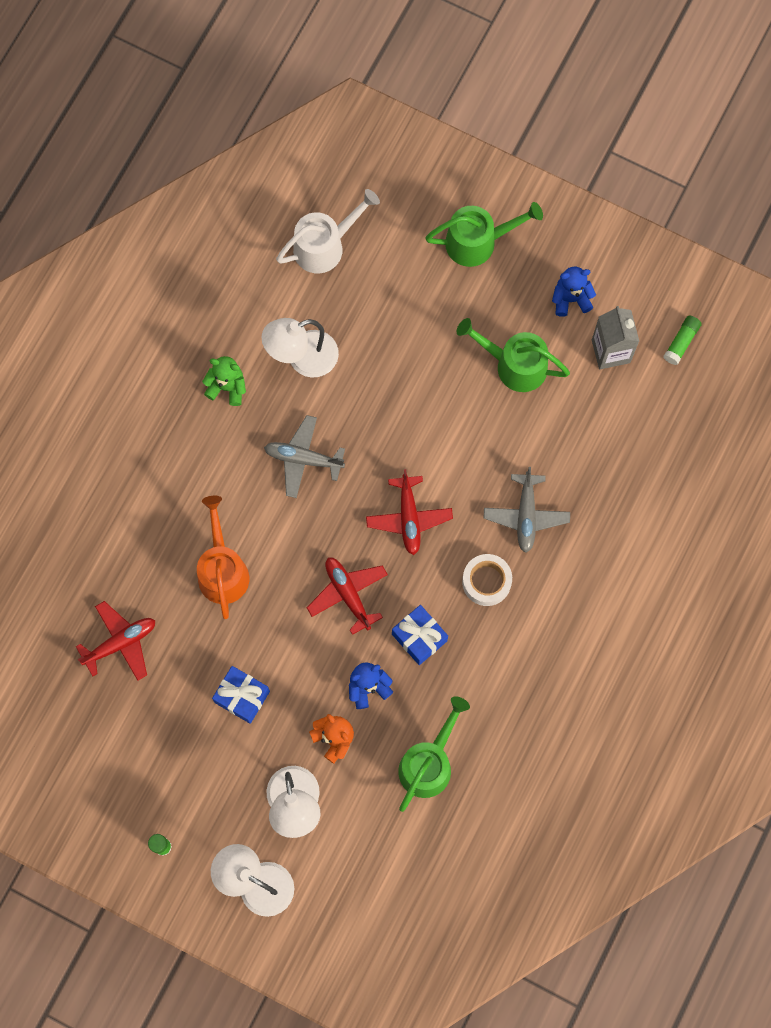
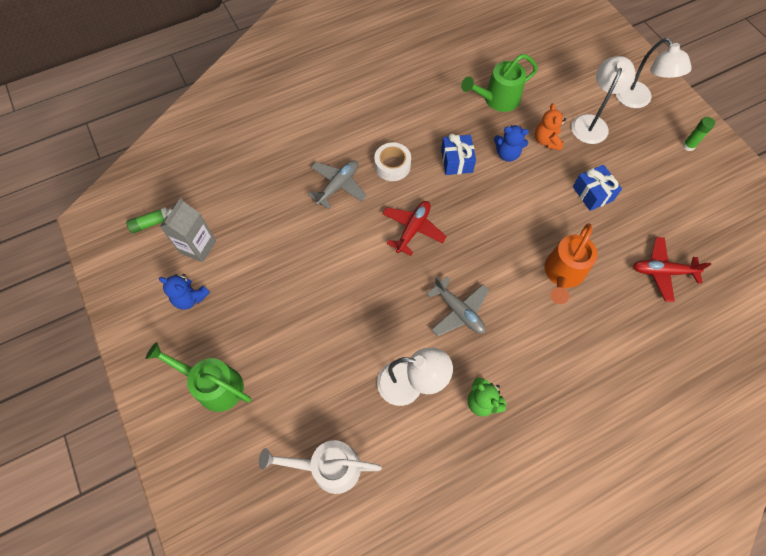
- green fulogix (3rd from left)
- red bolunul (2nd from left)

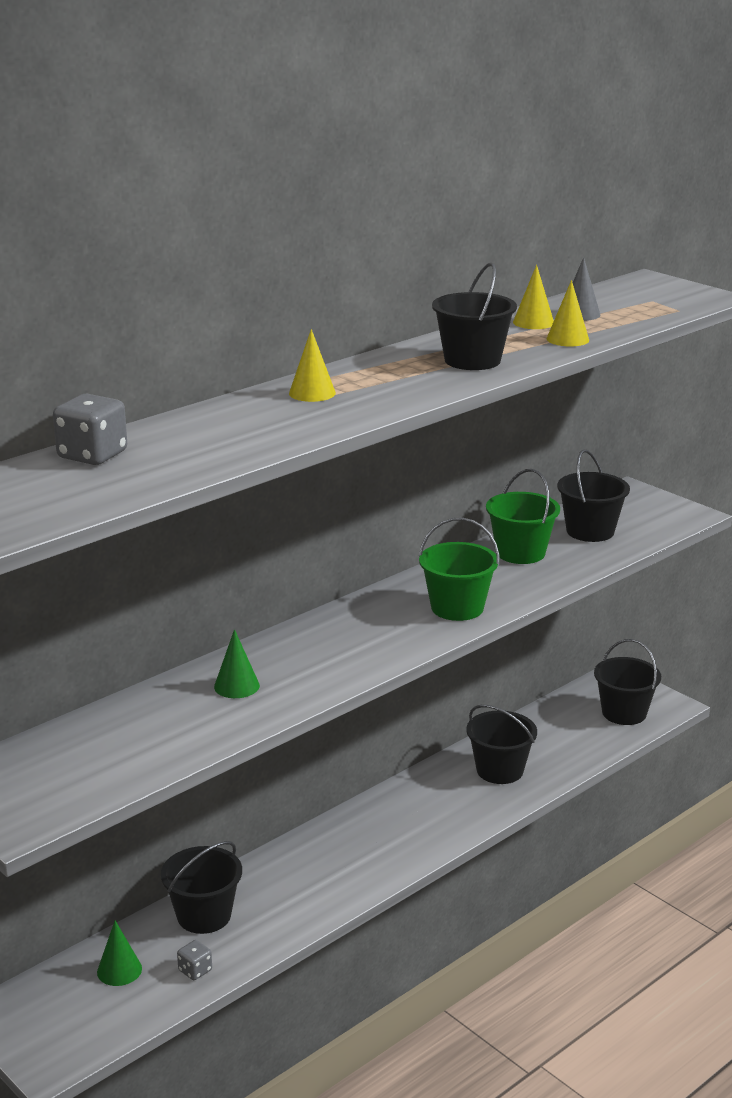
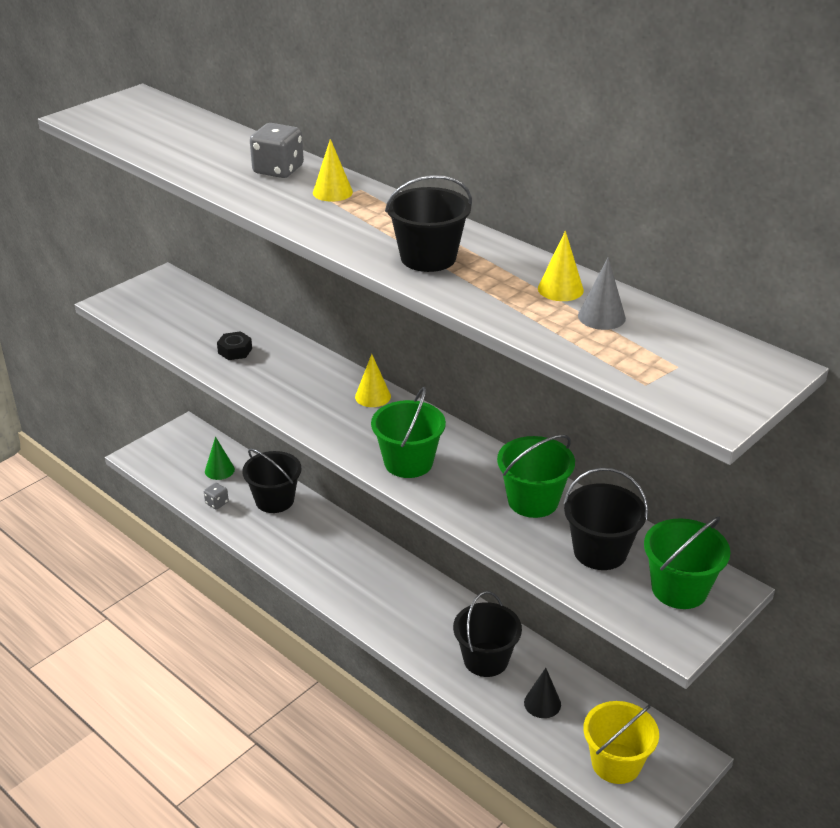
~ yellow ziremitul (3rd from left in the first image) to yellow ziremitul (2nd from left)
~ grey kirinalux (1st from left in the first image) to grey kirinalux (2nd from left)
- green ziremitul (2nd from left)
~ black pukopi (5th from left) to yellow pukopi
+ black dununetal
+ green pukopi (3rd from left)
+ black ziremitul

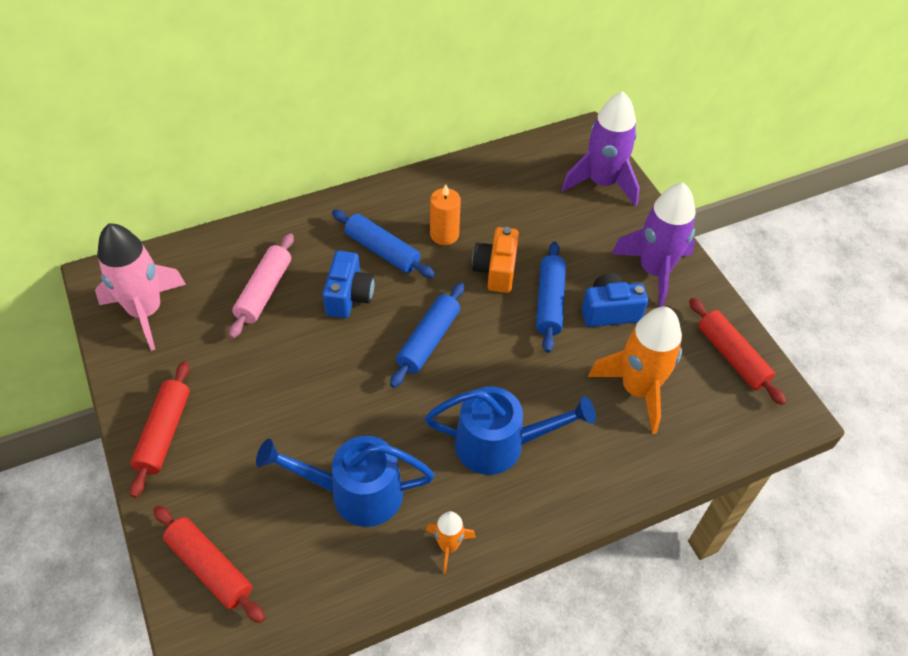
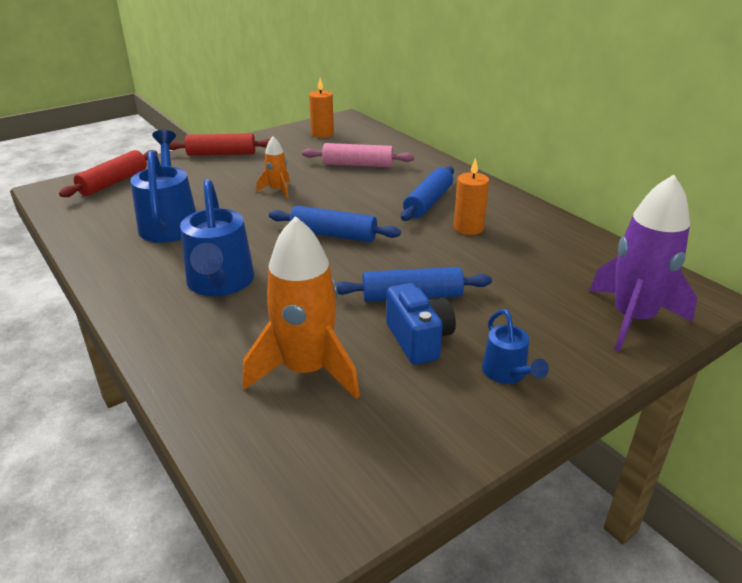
~ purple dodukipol (2nd from left) to blue fulogix (3rd from left)
~ pink dodukipol to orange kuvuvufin (1st from left)
- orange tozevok
- blue tozevok (1st from left)
- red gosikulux (3rd from left)
~ orange dodukipol (1st from left)

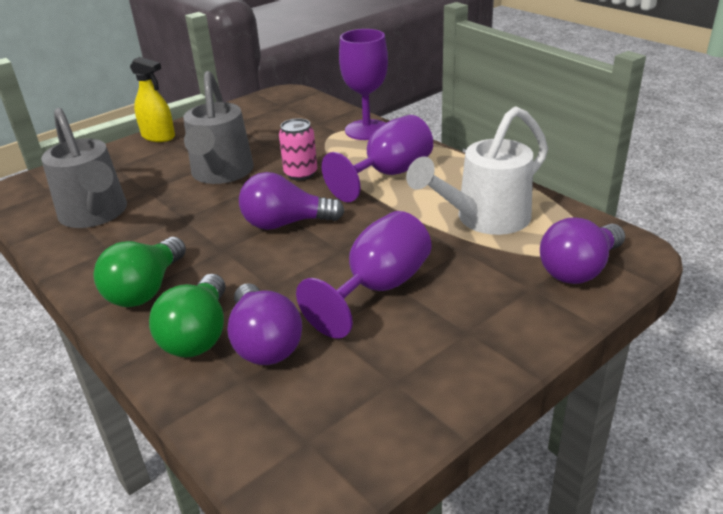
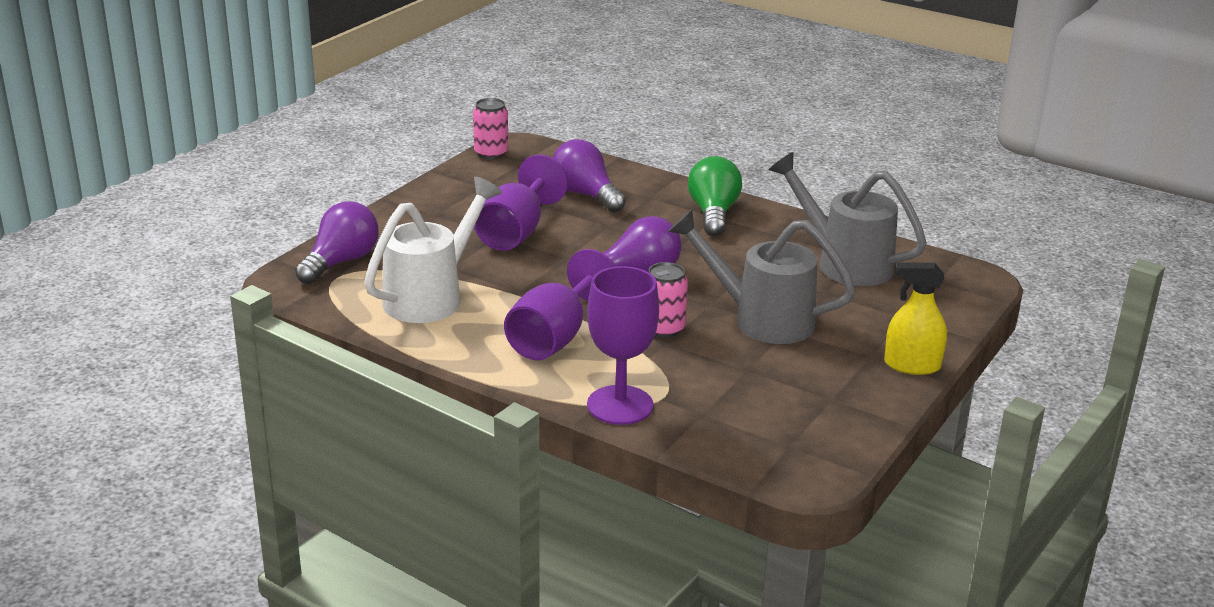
~ grey fulogix (2nd from left in the first image) 45 degrees counterclockwise
- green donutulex (2nd from left)
+ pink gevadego (1st from left)

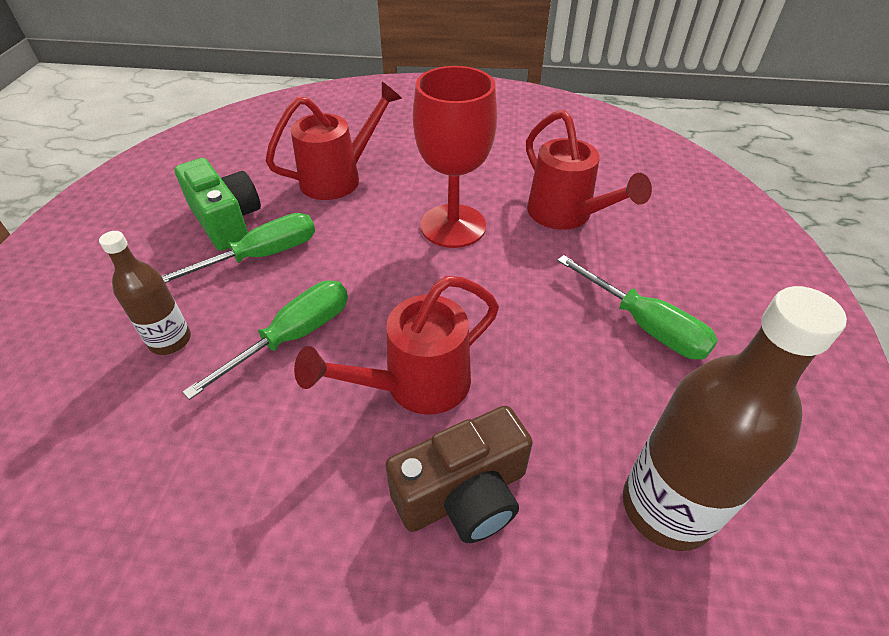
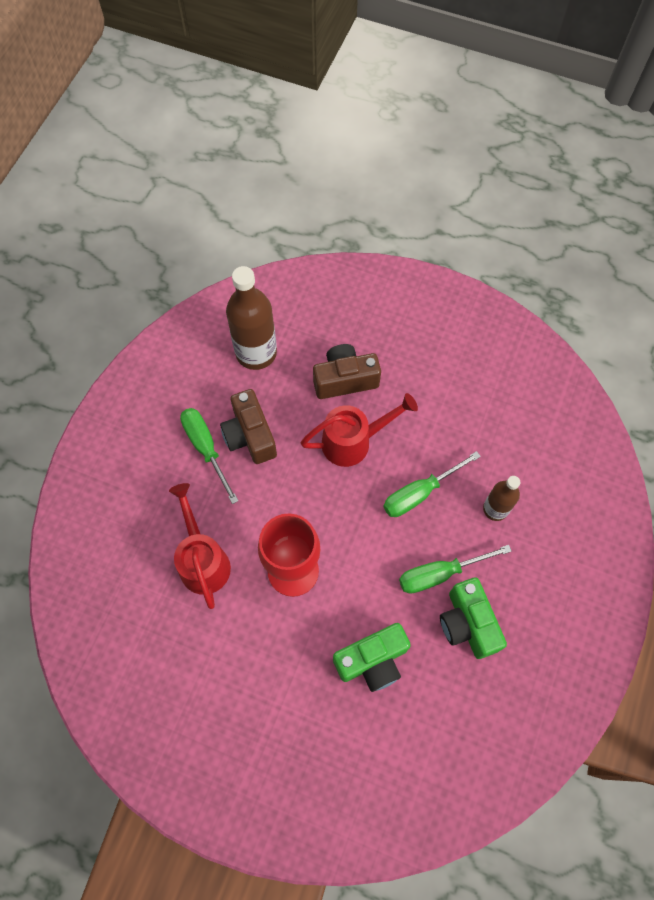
~ red fulogix (1st from left) to green tozevok (1st from left)
+ brown tozevok (1st from left)

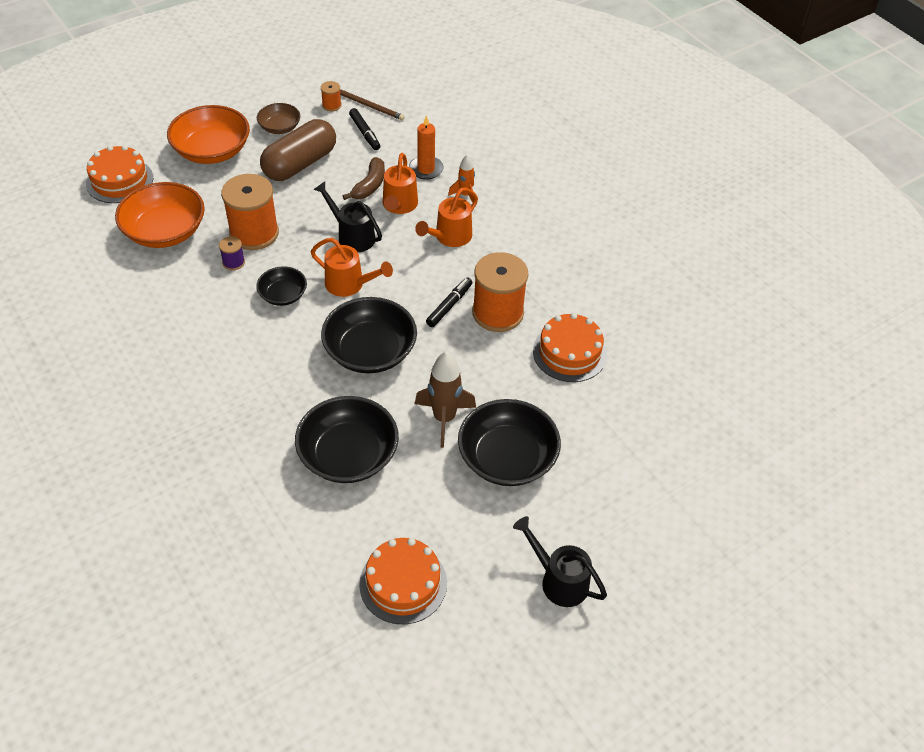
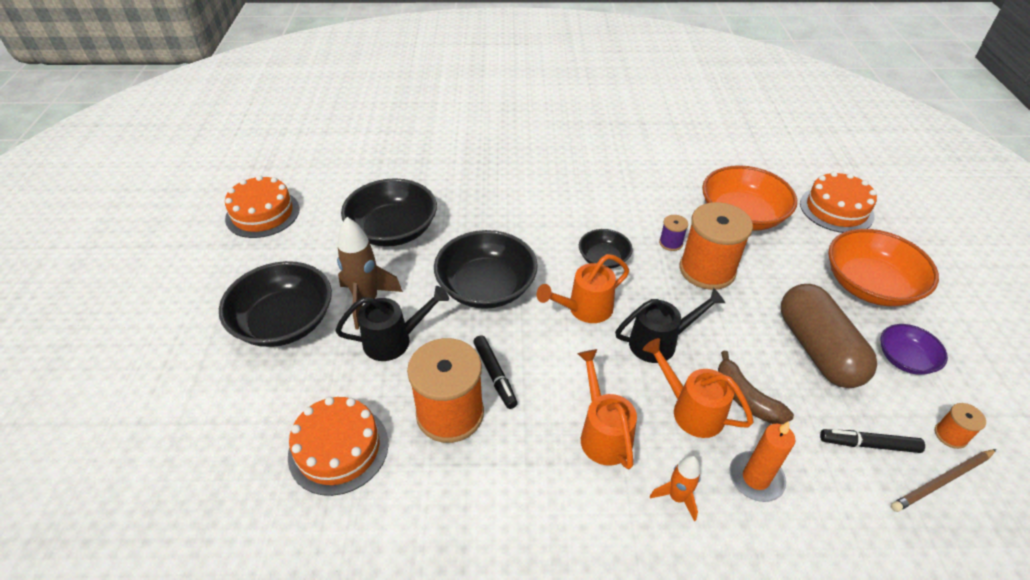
~ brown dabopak to purple dabopak
~ black fulogix (2nd from left in the first image) to black fulogix (1st from left)

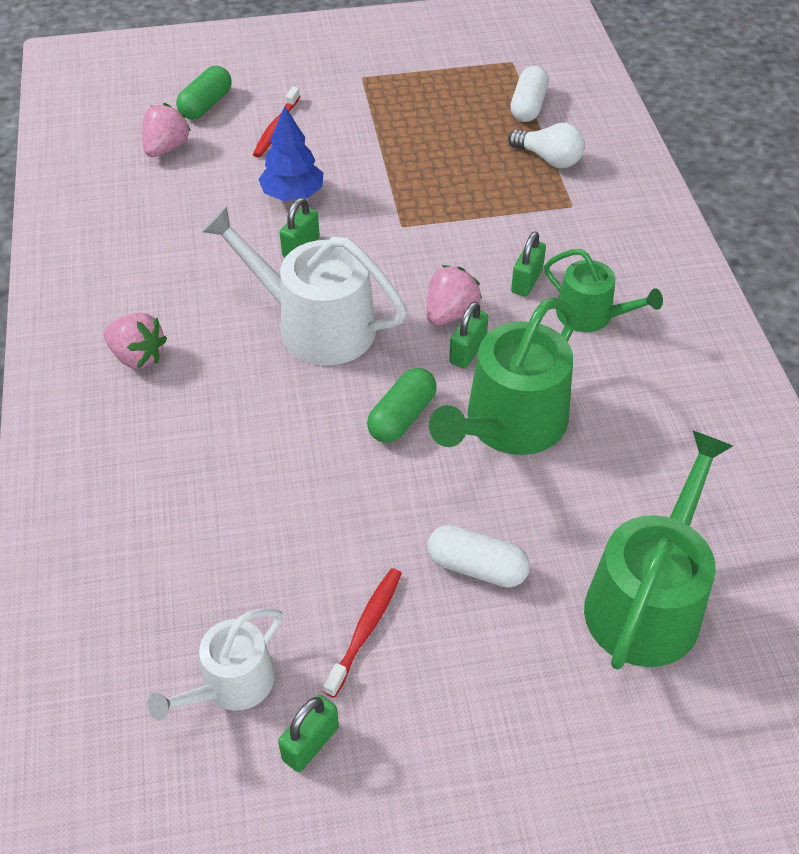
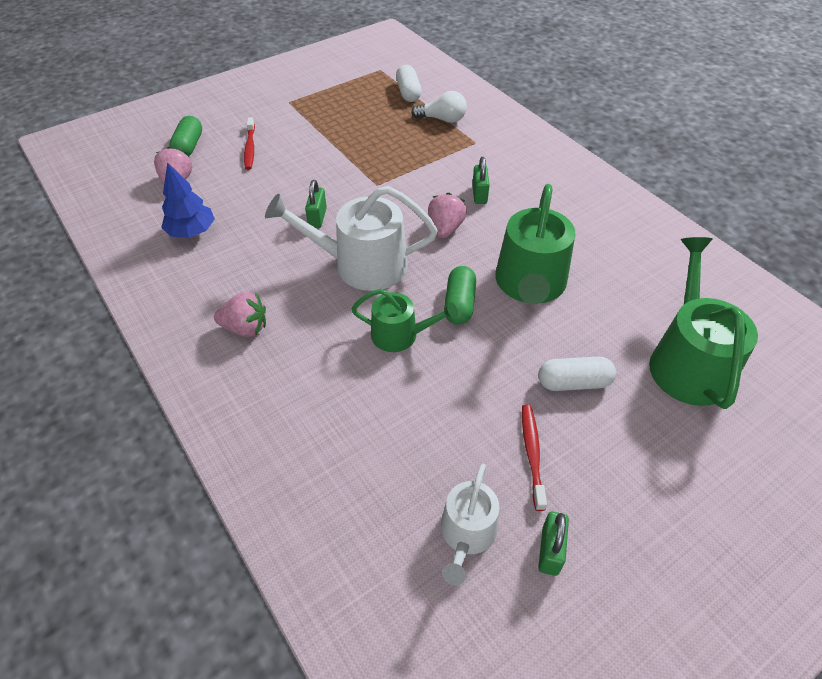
~ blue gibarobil
~ green fulogix (2nd from left in the first image) to green fulogix (1st from left)
- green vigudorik (3rd from left)

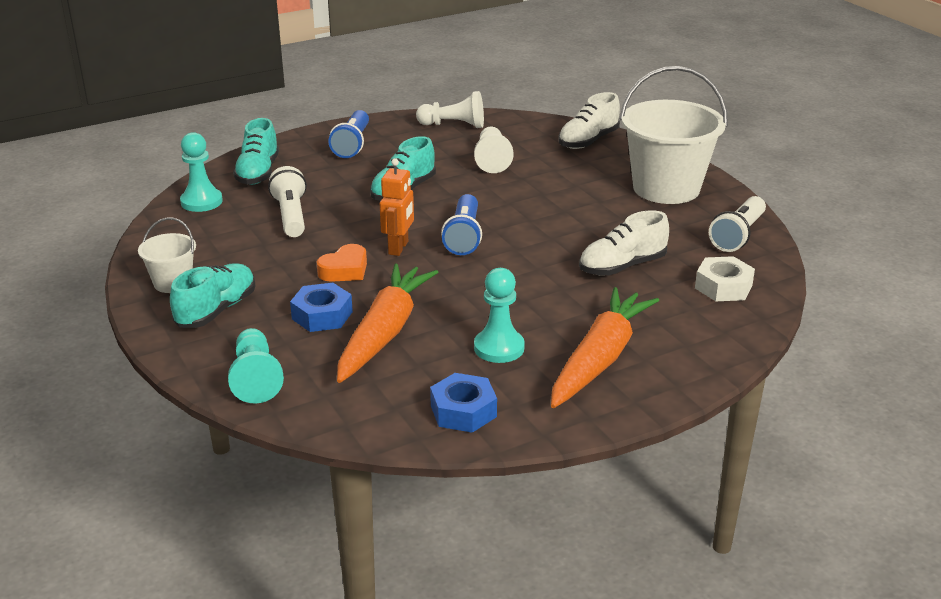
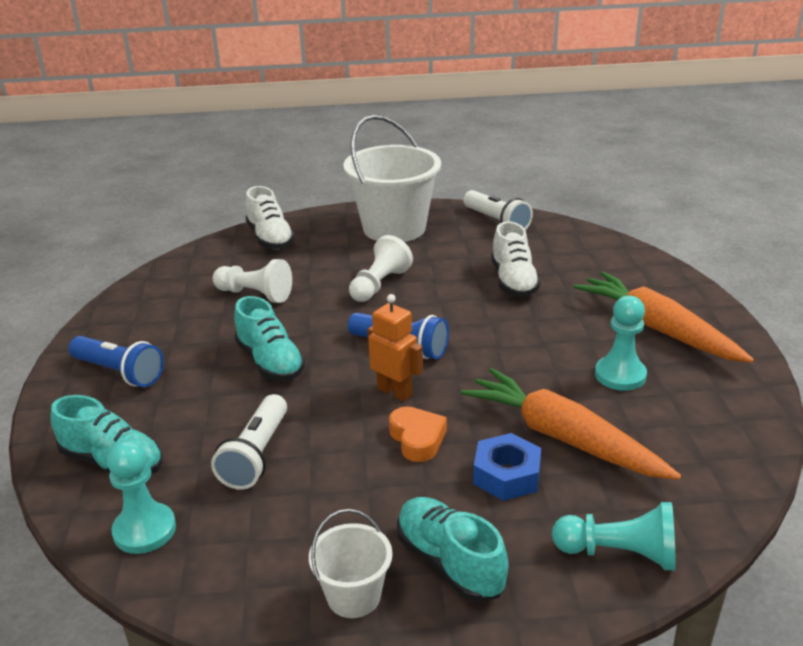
~ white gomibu (1st from left in the first image) to white gomibu (2nd from left)
~ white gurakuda (1st from left) 90 degrees counterclockwise
- white dununetal
- blue dununetal (2nd from left)

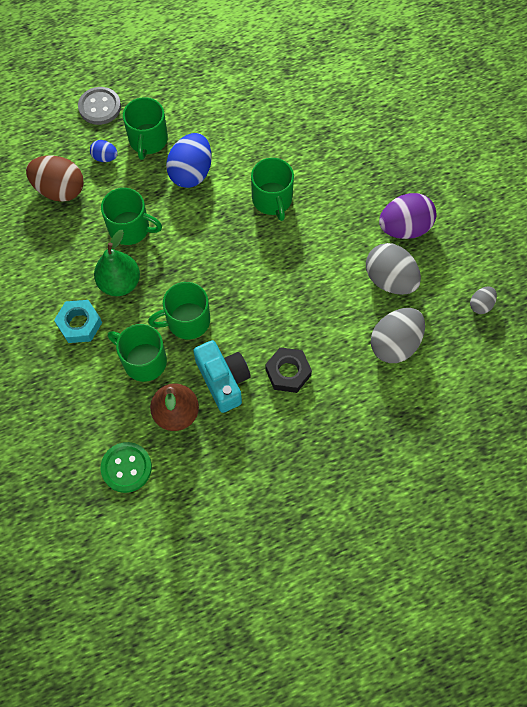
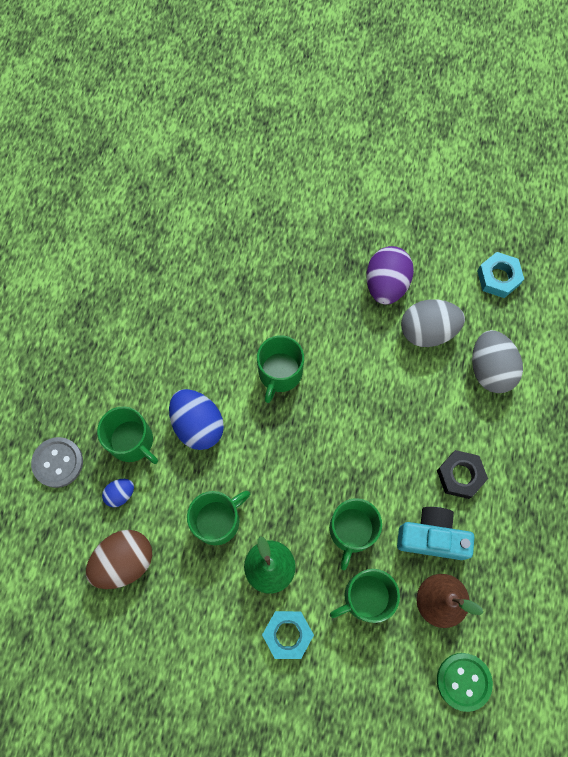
~ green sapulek (5th from left in the first image) 90 degrees clockwise
~ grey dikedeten (3rd from left) to turquoise dununetal (2nd from left)

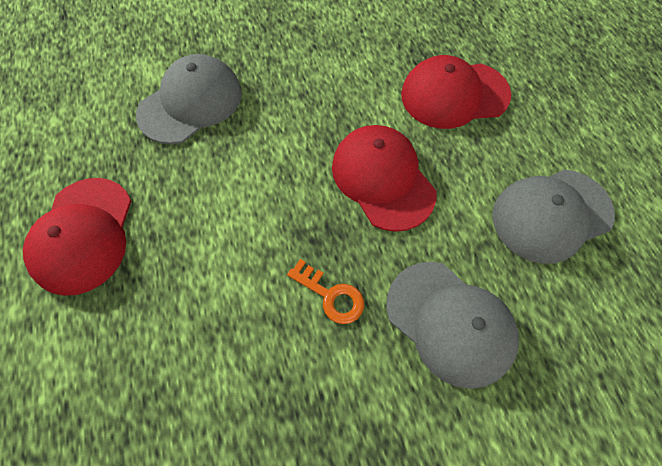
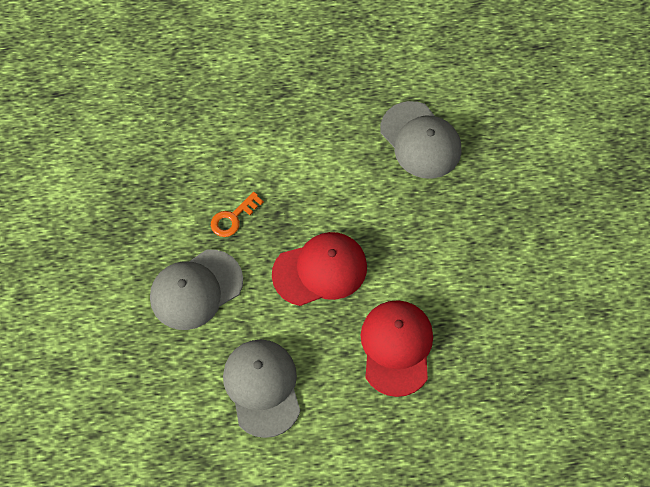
- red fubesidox (1st from left)

